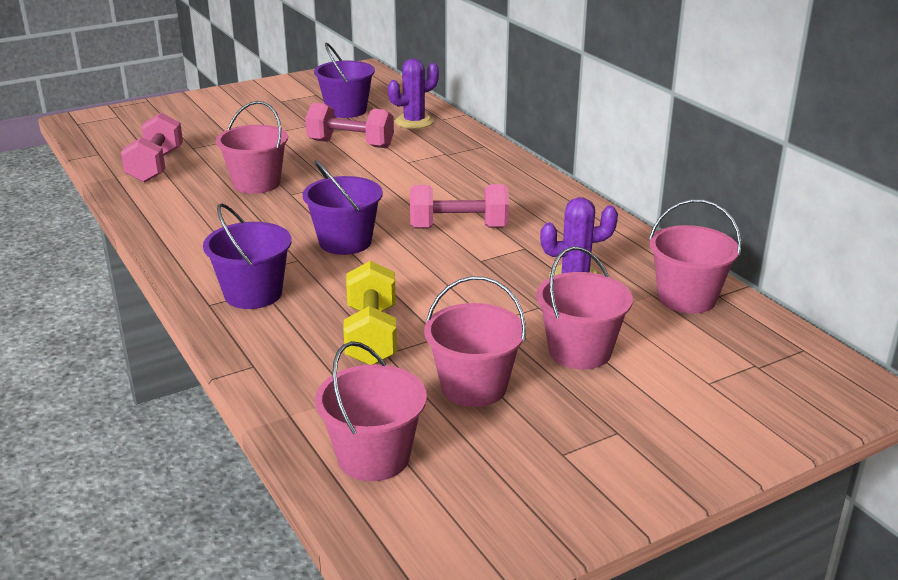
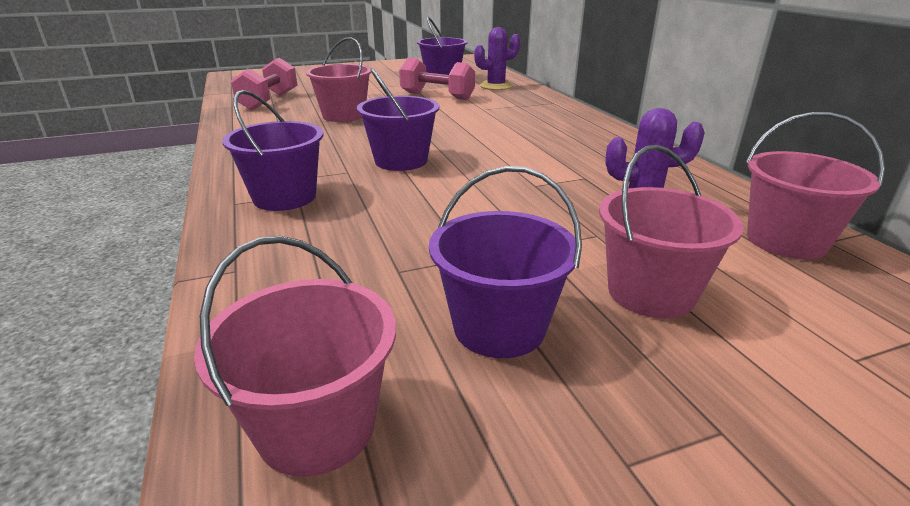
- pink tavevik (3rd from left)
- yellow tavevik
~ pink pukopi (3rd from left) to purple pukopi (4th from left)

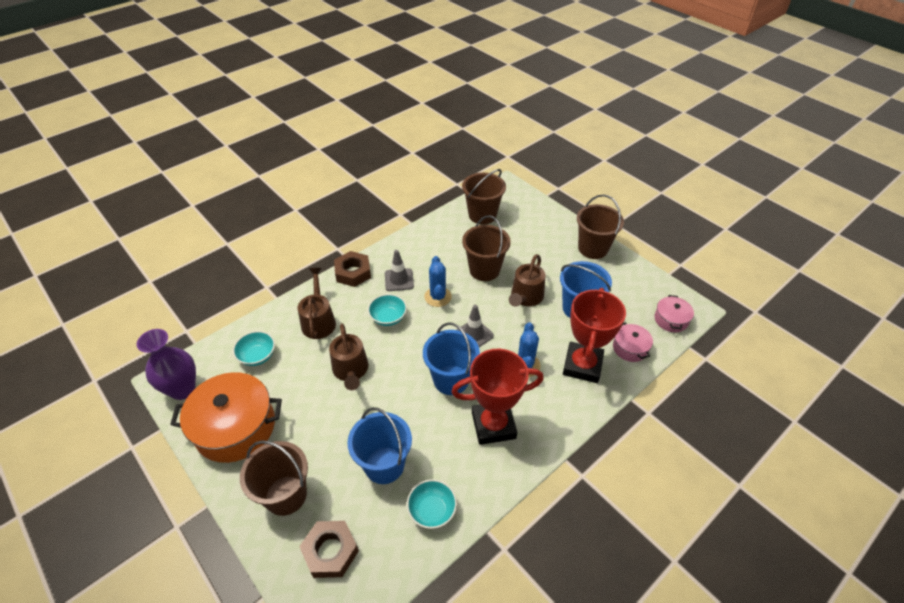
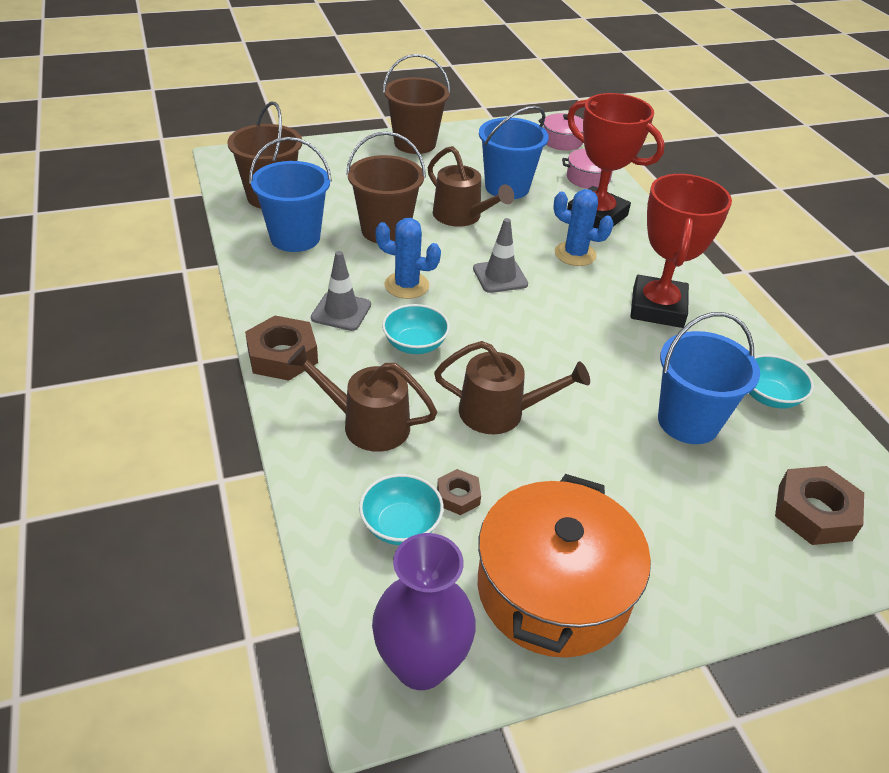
~ blue pukopi (2nd from left in the first image) to blue pukopi (1st from left)
- brown pukopi (1st from left)
+ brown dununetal (2nd from left)

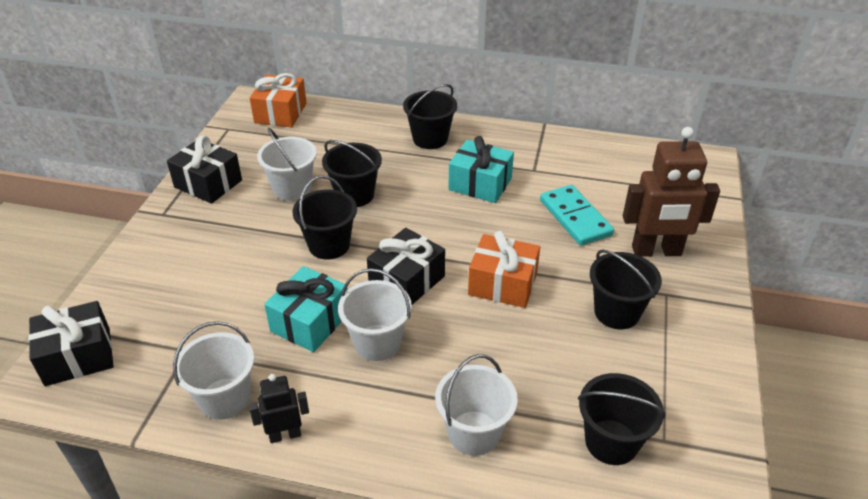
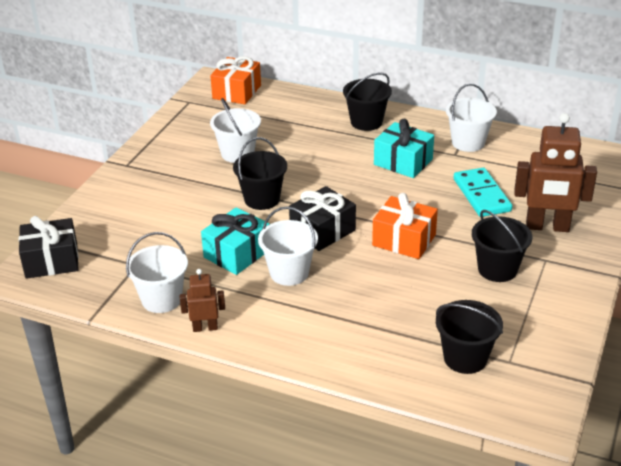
- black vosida (2nd from left)
- black pukopi (2nd from left)
~ white pukopi (4th from left)
~ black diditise to brown diditise (1st from left)

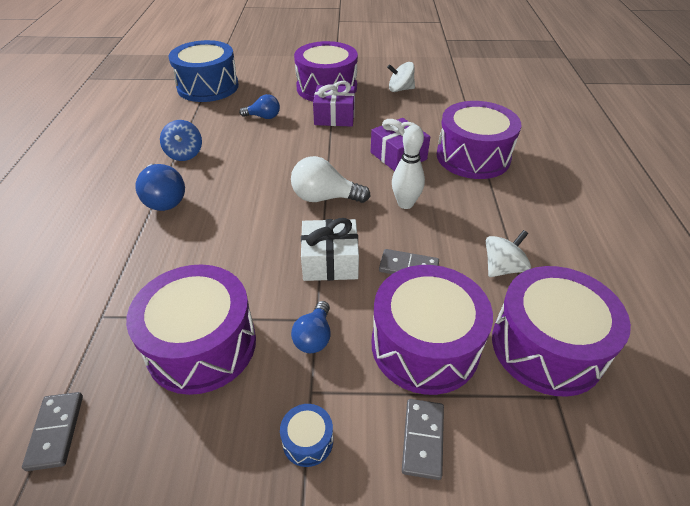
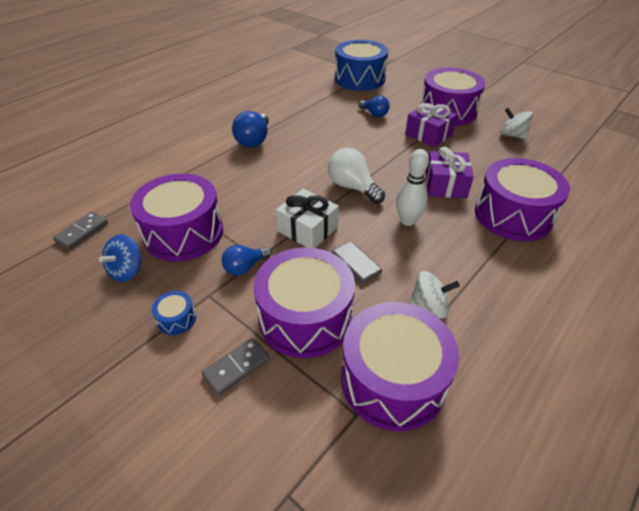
~ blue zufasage

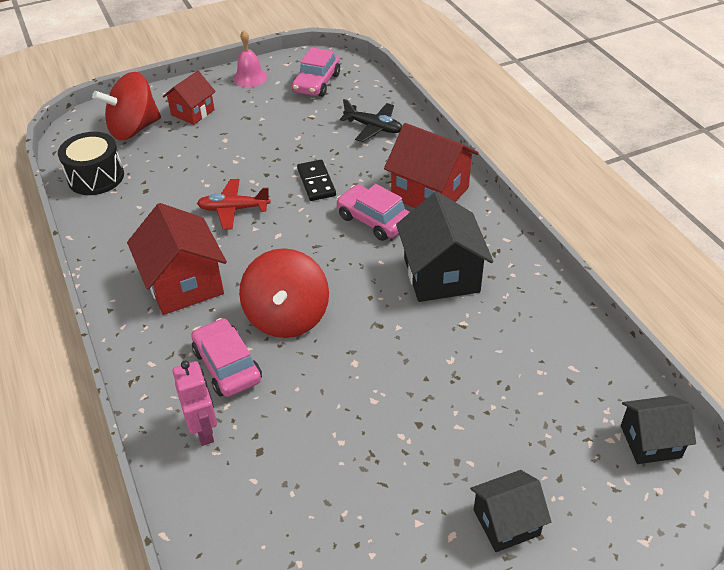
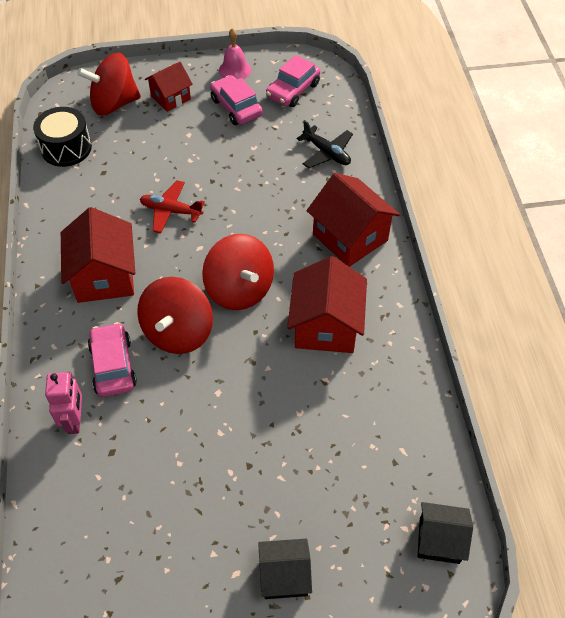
- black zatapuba
~ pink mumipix (3rd from left in the first image) to pink mumipix (2nd from left)
~ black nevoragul (1st from left) to red nevoragul (3rd from left)
+ red zufasage (3rd from left)

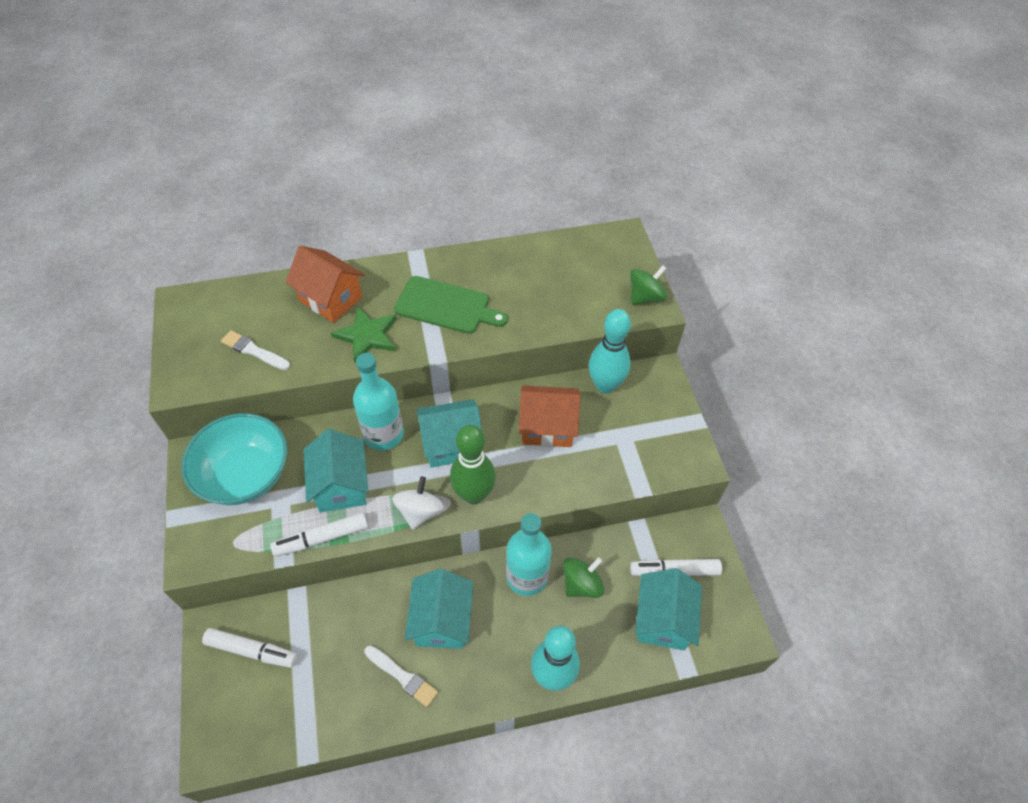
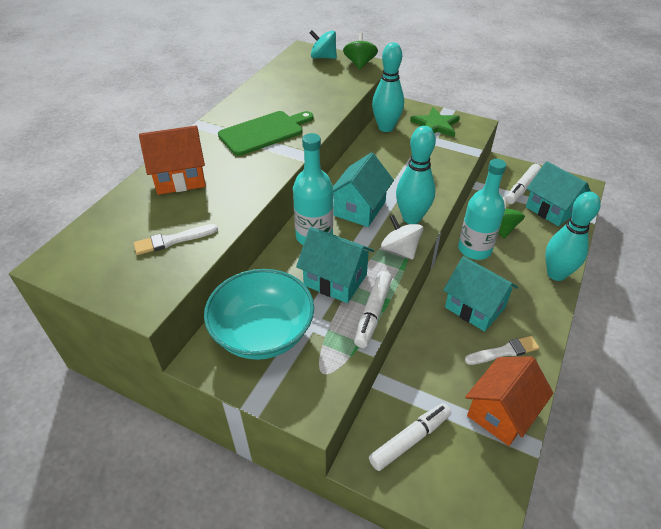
~ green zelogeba
~ orange nevoragul (2nd from left)
~ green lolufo to turquoise lolufo (2nd from left)
+ turquoise zufasage

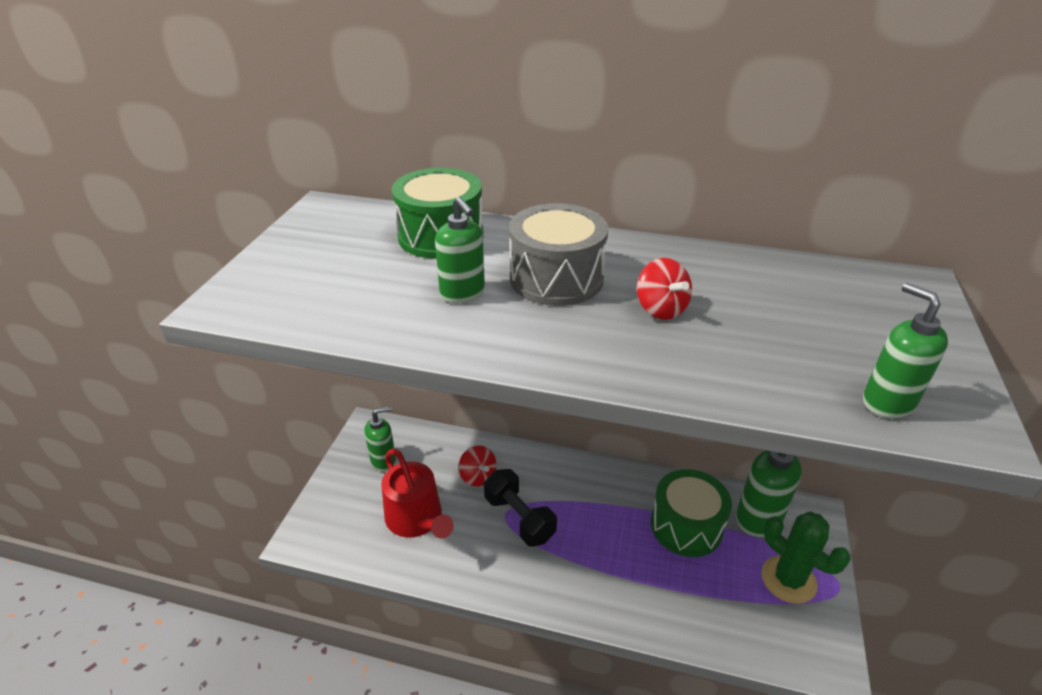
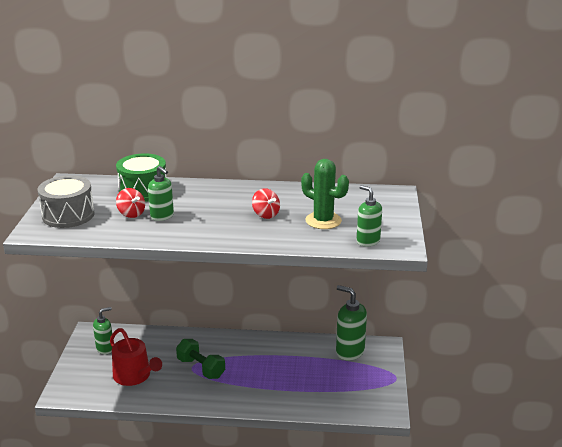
~ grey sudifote
~ red zufasage (1st from left)
~ black tavevik to green tavevik
- green sudifote (2nd from left)
~ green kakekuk

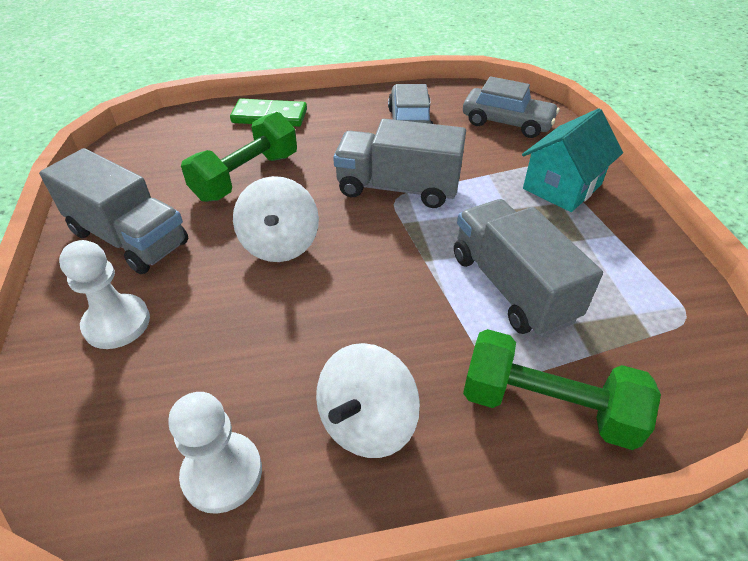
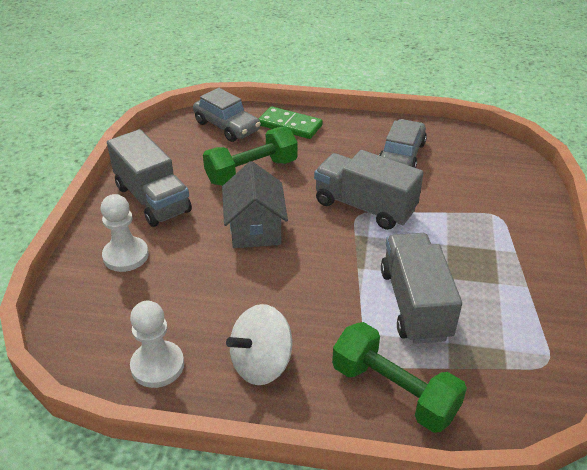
~ grey mumipix (2nd from left in the first image) to grey mumipix (1st from left)
- turquoise nevoragul
~ white zufasage (1st from left) to grey nevoragul

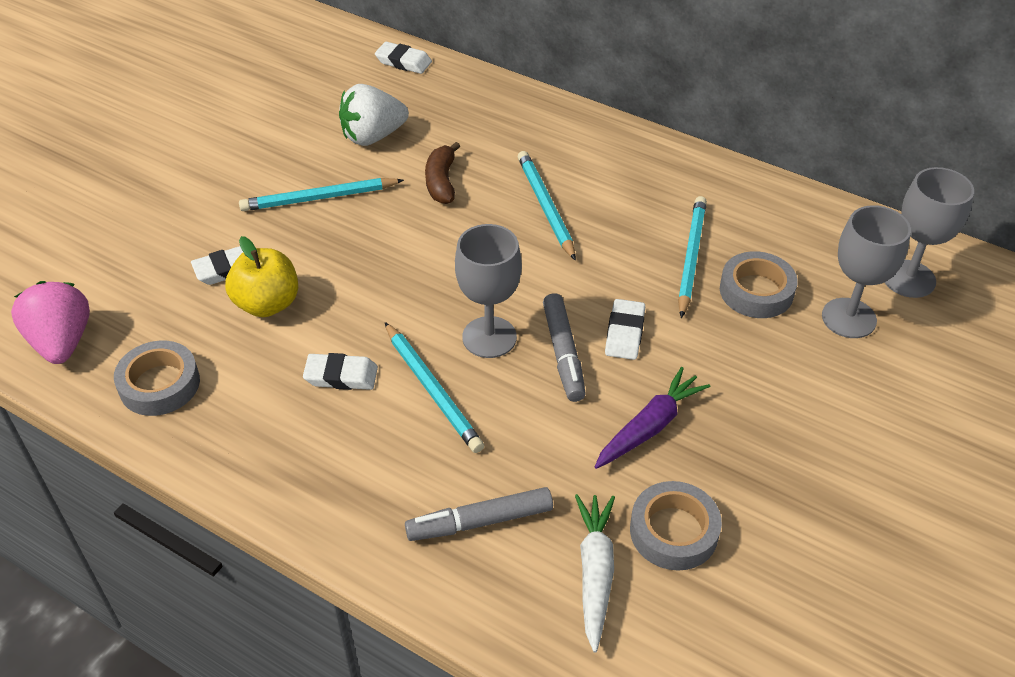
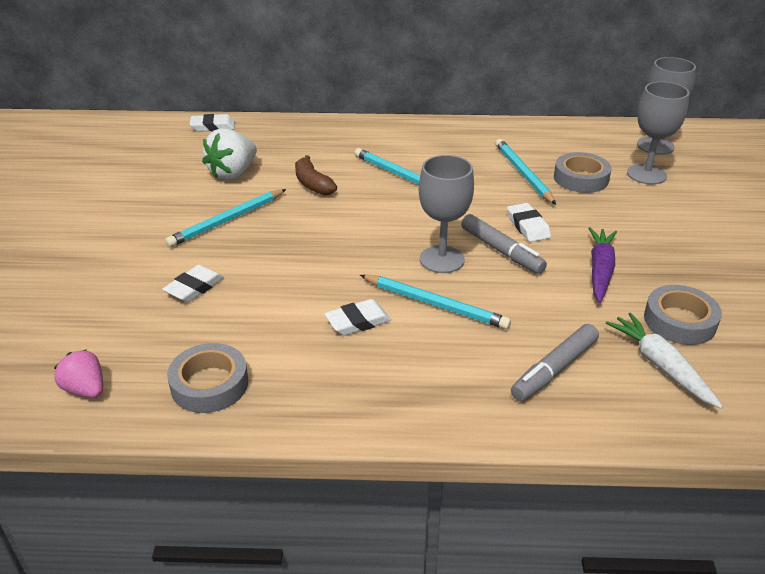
- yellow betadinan
~ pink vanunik x0.63

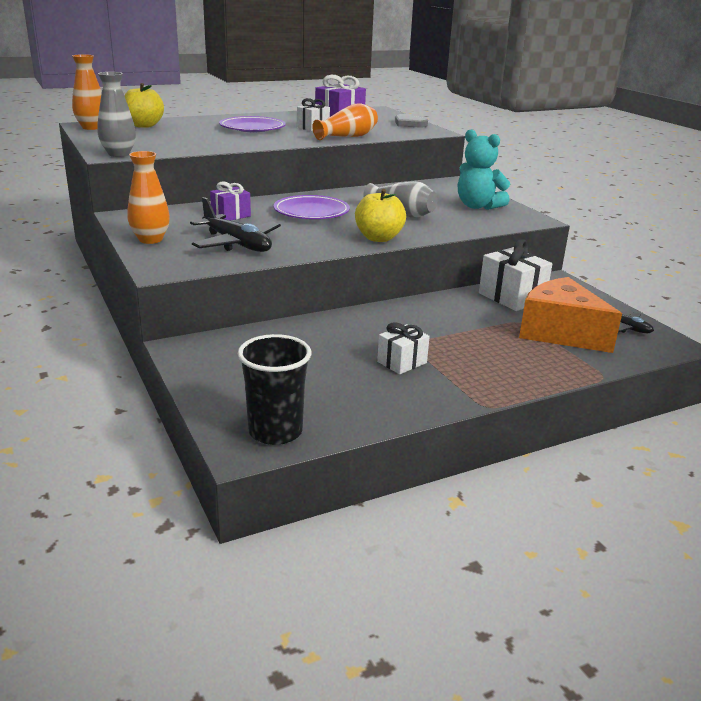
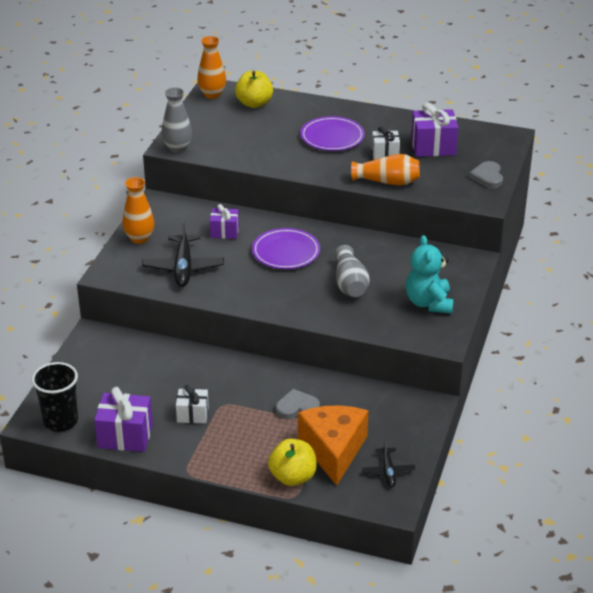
~ yellow betadinan (2nd from left)
- white vosida (3rd from left)
+ purple vosida (1st from left)
+ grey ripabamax (1st from left)

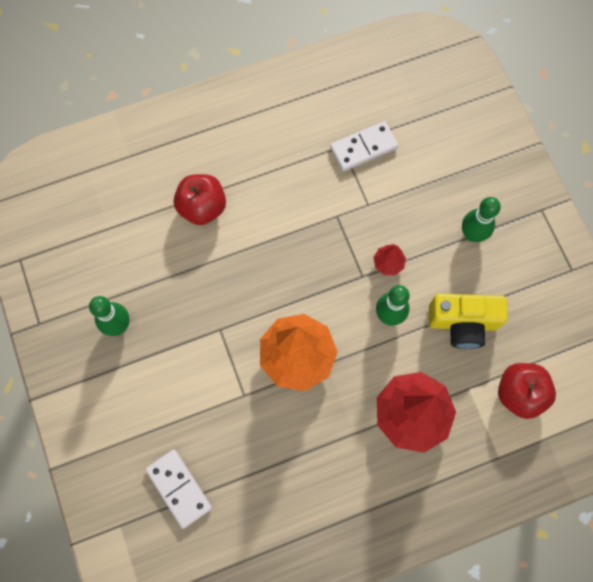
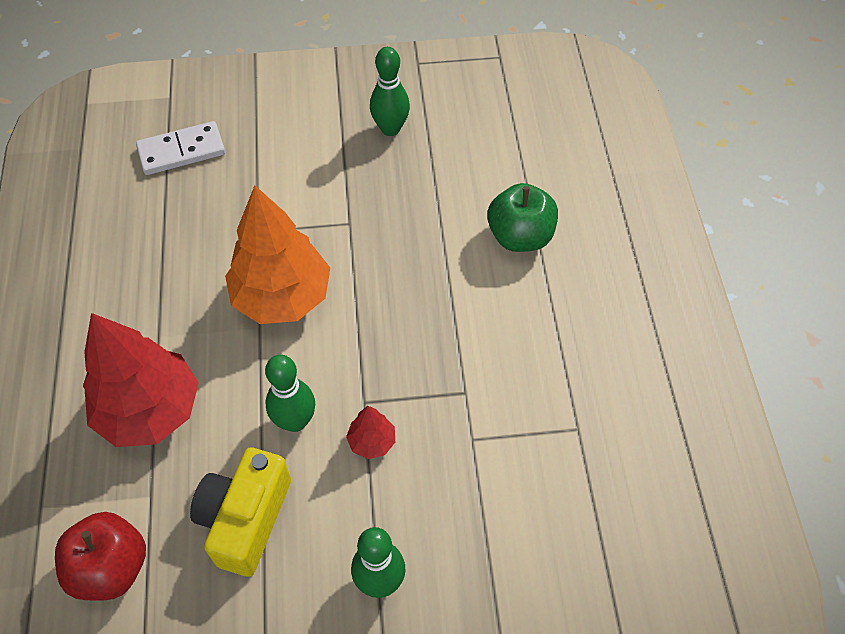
- white zatapuba (2nd from left)
~ red betadinan (1st from left) to green betadinan

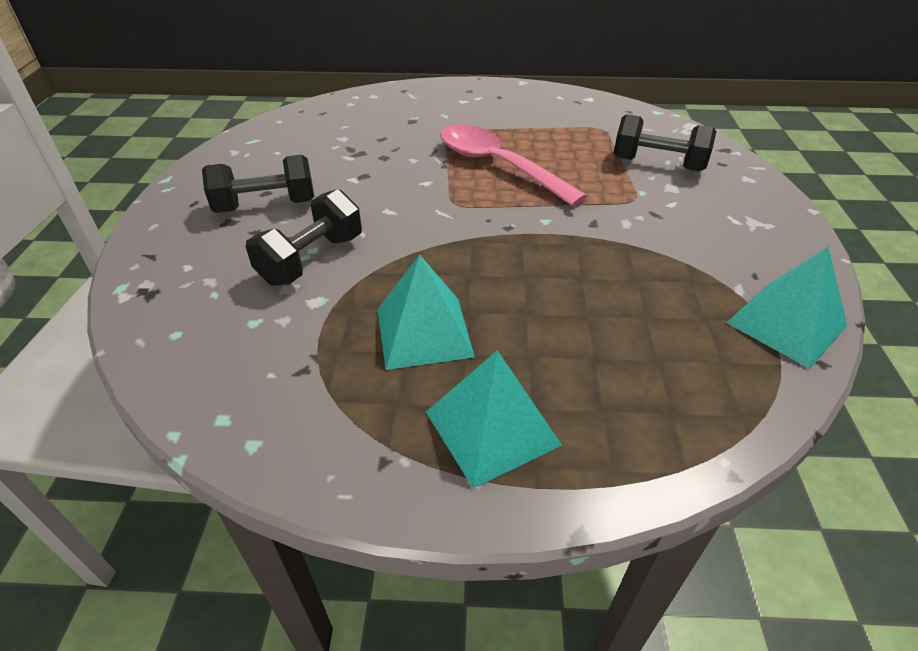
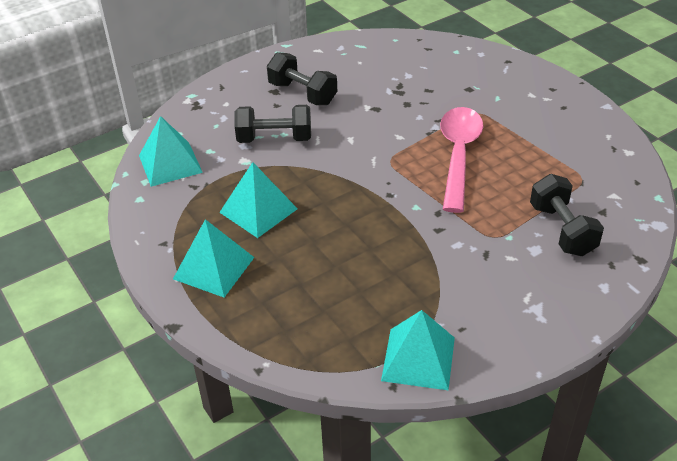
+ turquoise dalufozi (1st from left)

